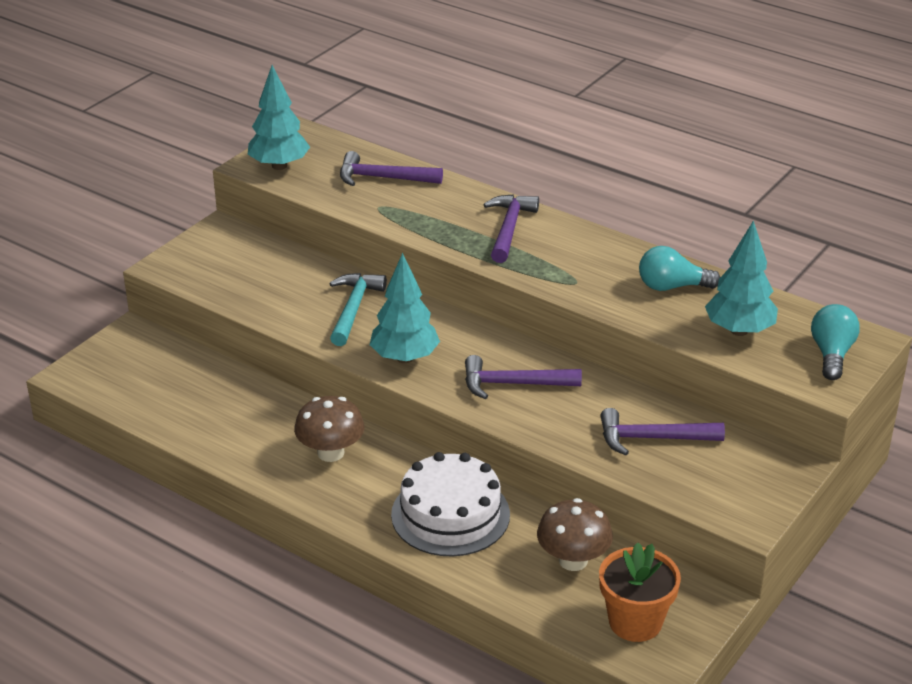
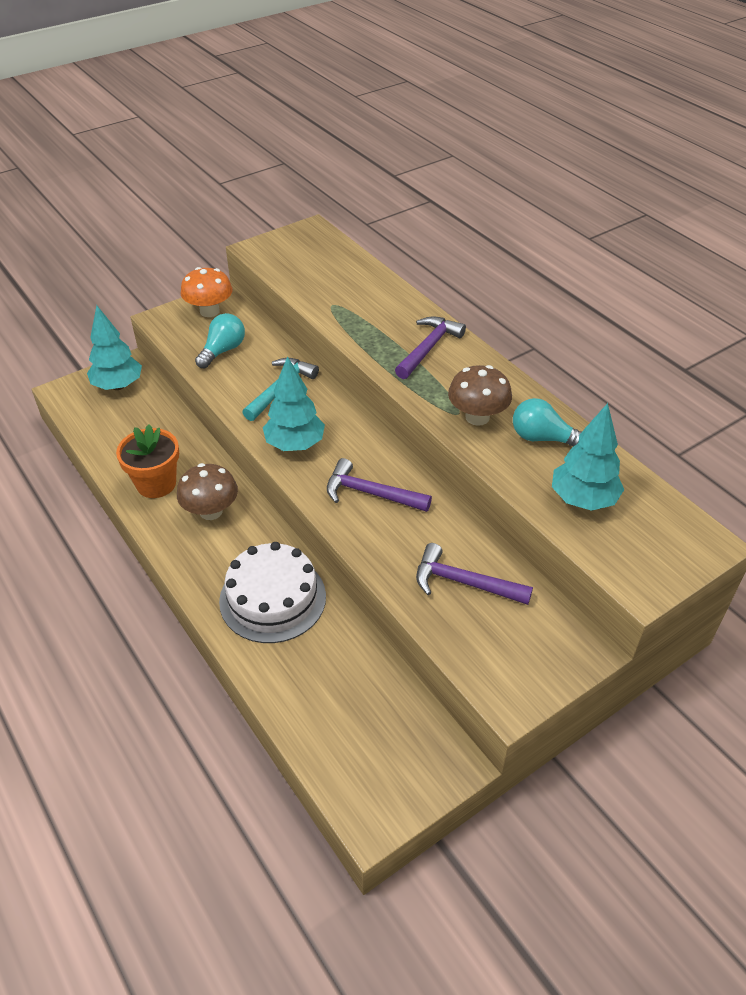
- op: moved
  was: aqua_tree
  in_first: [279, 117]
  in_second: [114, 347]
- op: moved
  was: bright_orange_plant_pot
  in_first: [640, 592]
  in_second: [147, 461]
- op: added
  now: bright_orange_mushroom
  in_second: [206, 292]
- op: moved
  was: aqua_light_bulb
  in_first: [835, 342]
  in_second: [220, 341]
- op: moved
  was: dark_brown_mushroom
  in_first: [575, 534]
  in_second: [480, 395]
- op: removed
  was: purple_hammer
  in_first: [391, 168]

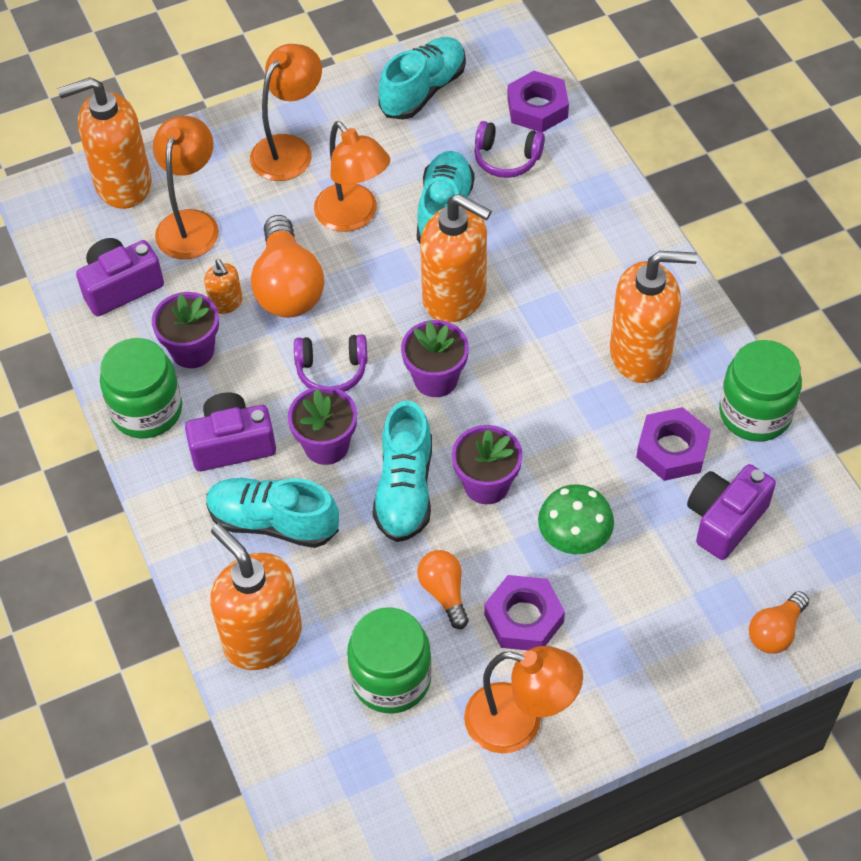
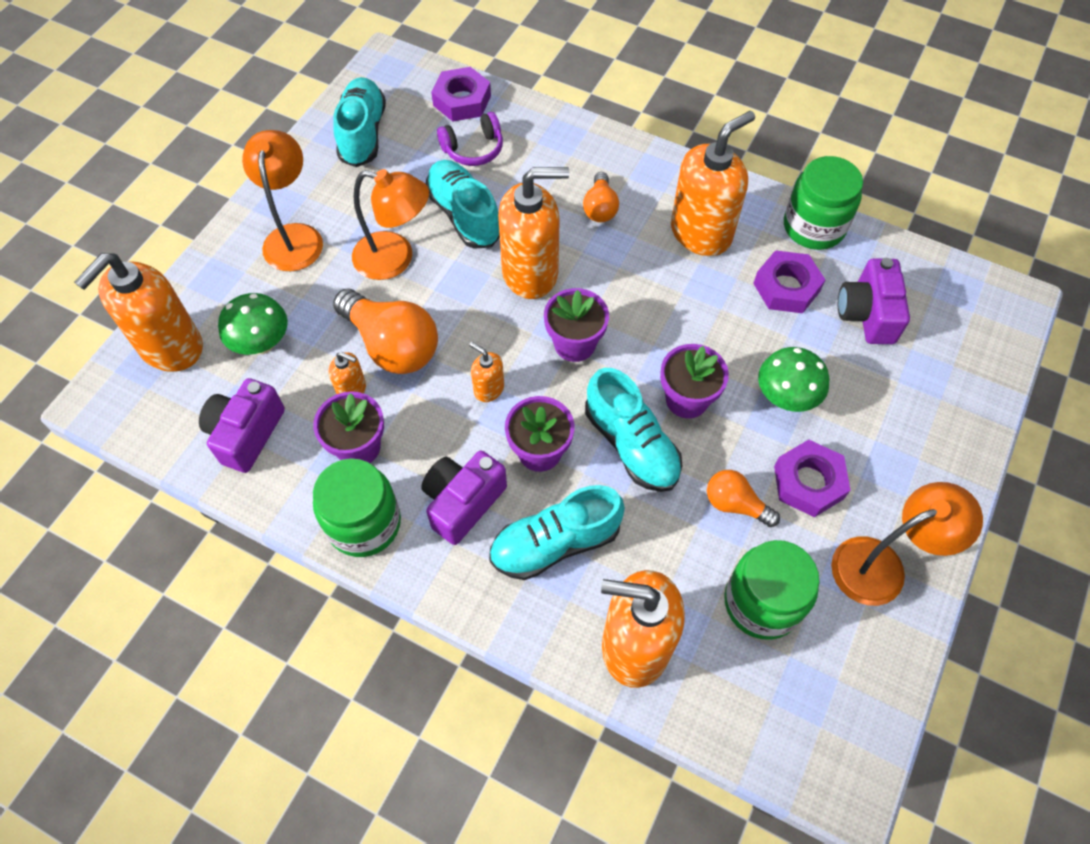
- op: replaced
  was: bright_orange_lamp
  now: green_mushroom
  in_first: [186, 187]
  in_second: [253, 324]
- op: replaced
  was: purple_over-ear_headphones
  now: bright_orange_soap_pump
  in_first: [330, 363]
  in_second: [486, 372]
- op: moved
  was: bright_orange_light_bulb
  in_first: [779, 622]
  in_second: [601, 197]

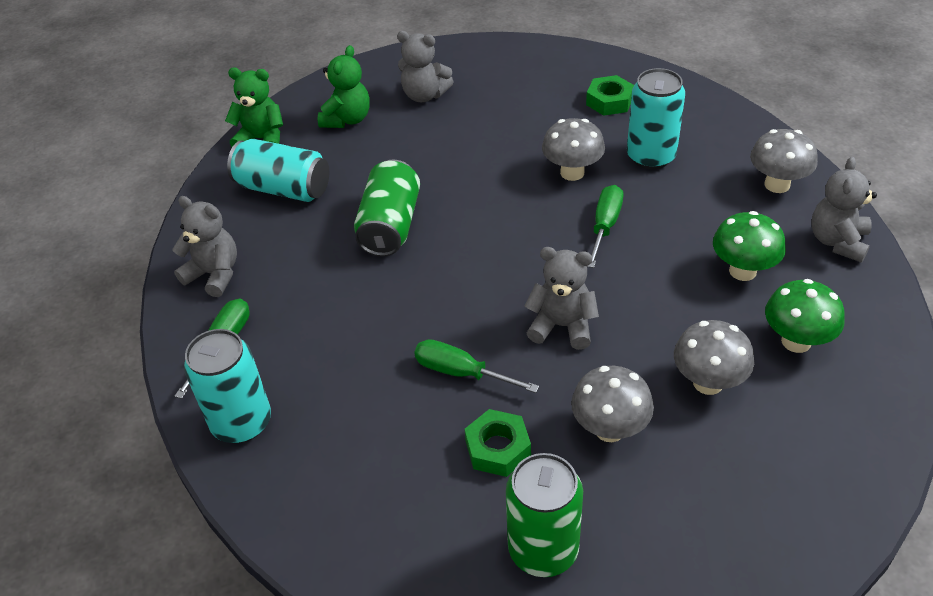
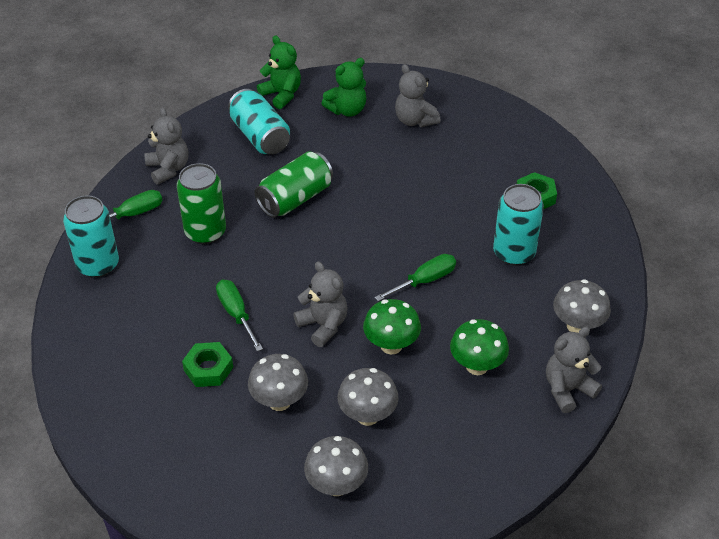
- op: moved
  was: green_soda_can
  in_first: [544, 515]
  in_second: [201, 203]
- op: moved
  was: grey_mushroom
  in_first: [573, 149]
  in_second: [336, 466]
- op: moved
  was: green_mushroom
  in_first: [805, 316]
  in_second: [392, 327]

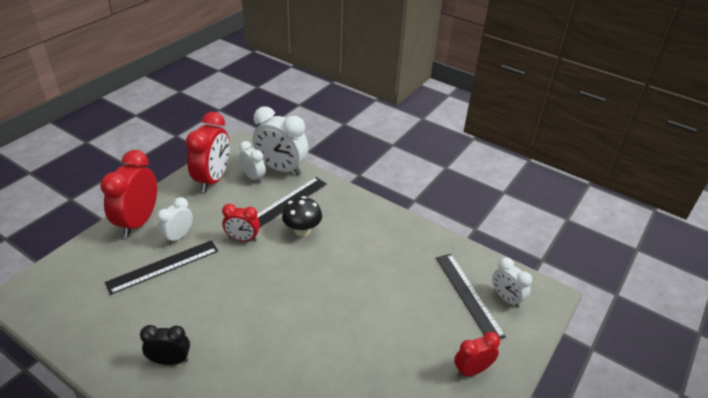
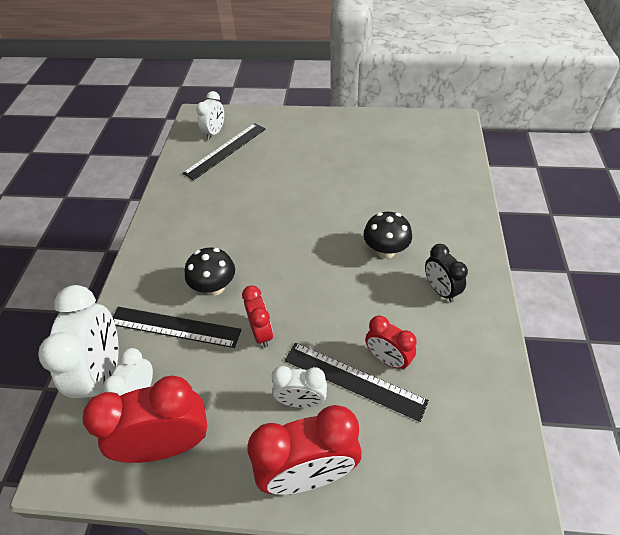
- op: added
  now: jet-black_mushroom
  in_second: [388, 235]
- op: moved
  was: crimson_bedside_clock
  in_first: [477, 354]
  in_second: [391, 343]

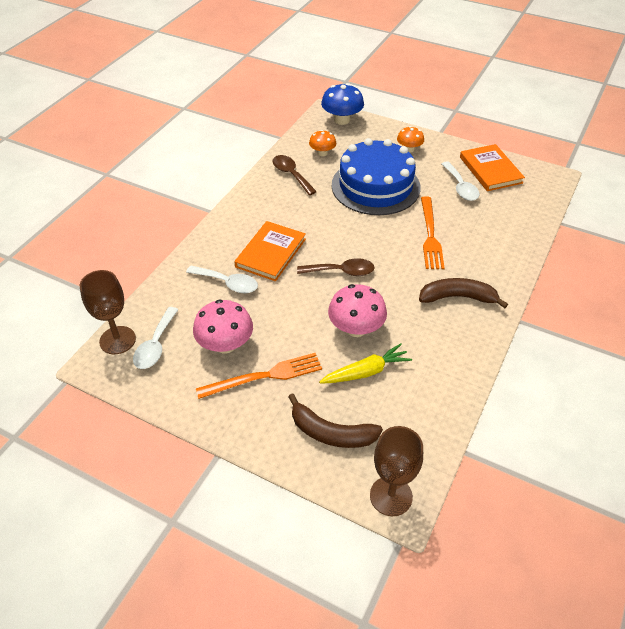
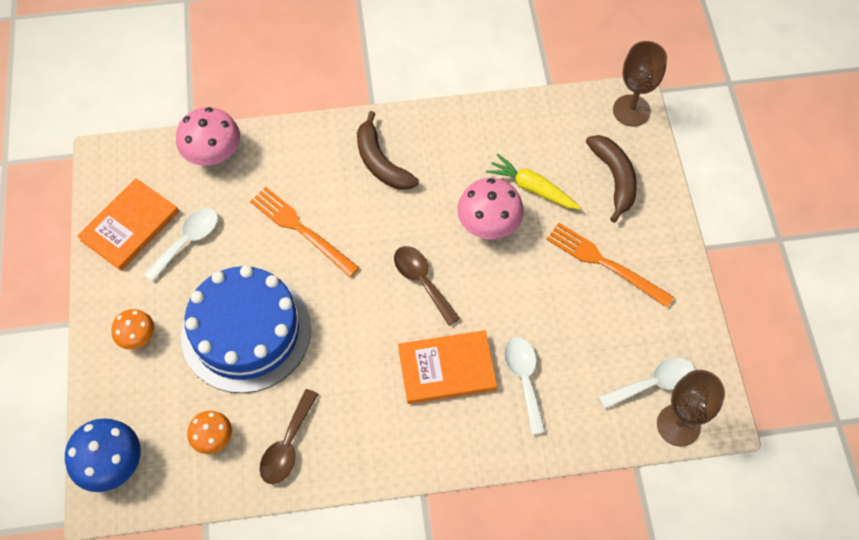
- op: moved
  was: rosy_mushroom
  in_first: [223, 326]
  in_second: [208, 136]
- op: turned
  was: bright_orange_table_fork
  in_first: [433, 232]
  in_second: [304, 232]
  clockwise: -105

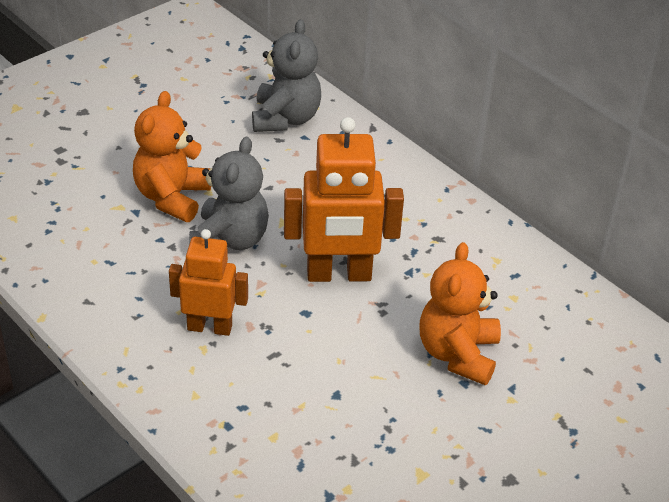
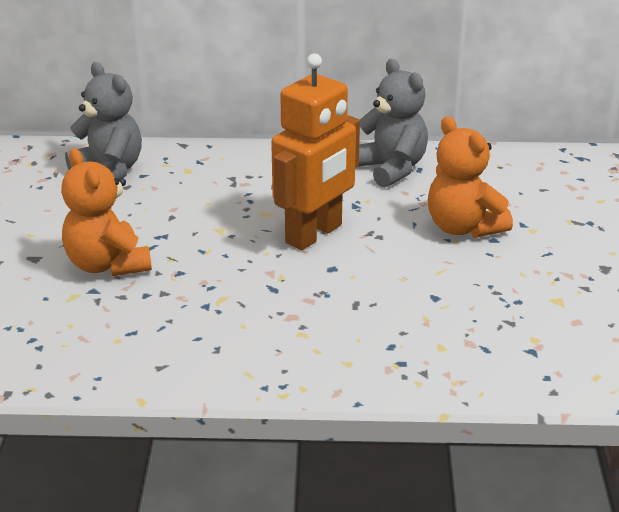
- op: moved
  was: grey_teddy
  in_first: [229, 193]
  in_second: [393, 123]
- op: removed
  was: bright_orange_toy_robot
  in_first: [208, 282]

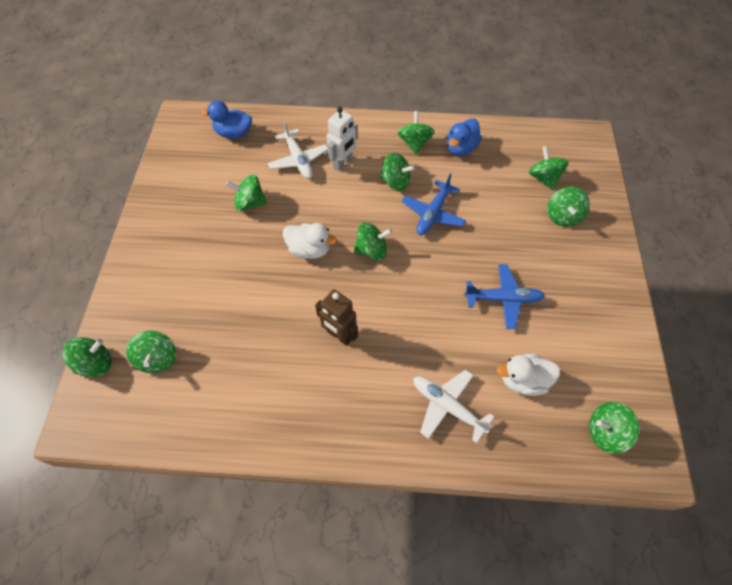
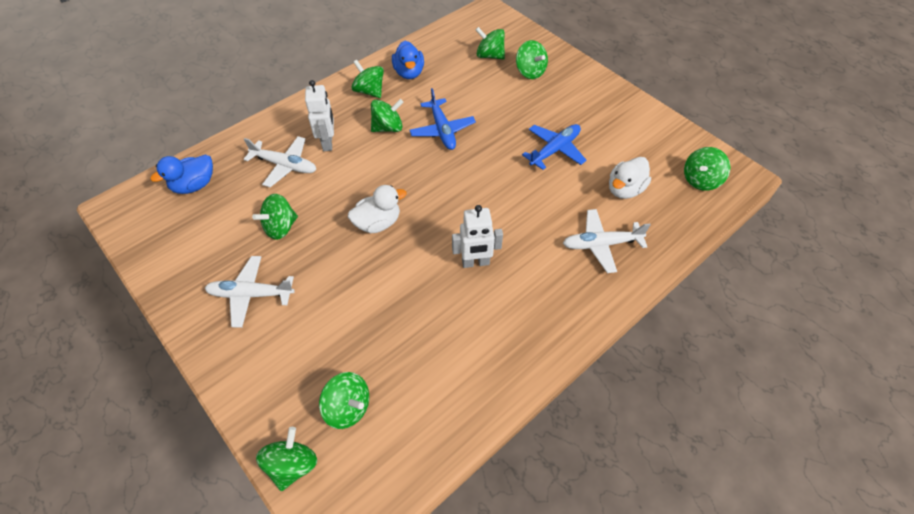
- op: added
  now: pure_white_toy_plane
  in_second: [250, 292]
- op: recoloured
  was: dark_brown_toy_robot
  now: pure_white_toy_robot
  in_first: [336, 318]
  in_second: [477, 236]
- op: removed
  was: green_toy_top
  in_first: [373, 241]

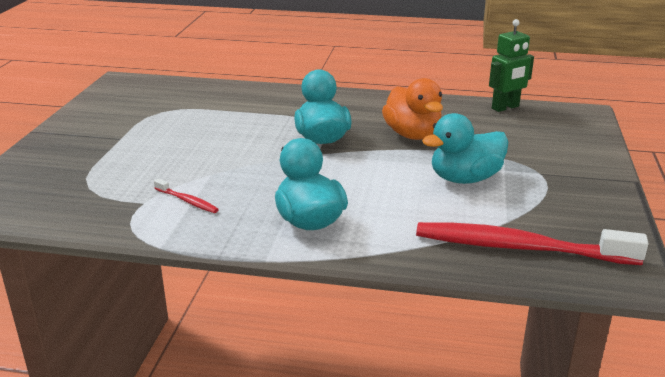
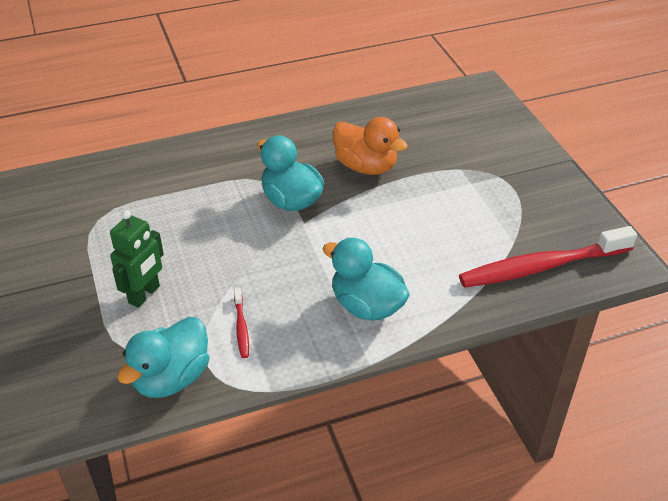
- op: moved
  was: green_toy_robot
  in_first: [511, 65]
  in_second: [137, 259]
- op: moved
  was: aqua_rubber_duck
  in_first: [465, 148]
  in_second: [163, 357]
- op: turned
  was: crimson_toothbrush
  in_first: [186, 195]
  in_second: [241, 323]
  clockwise: 75

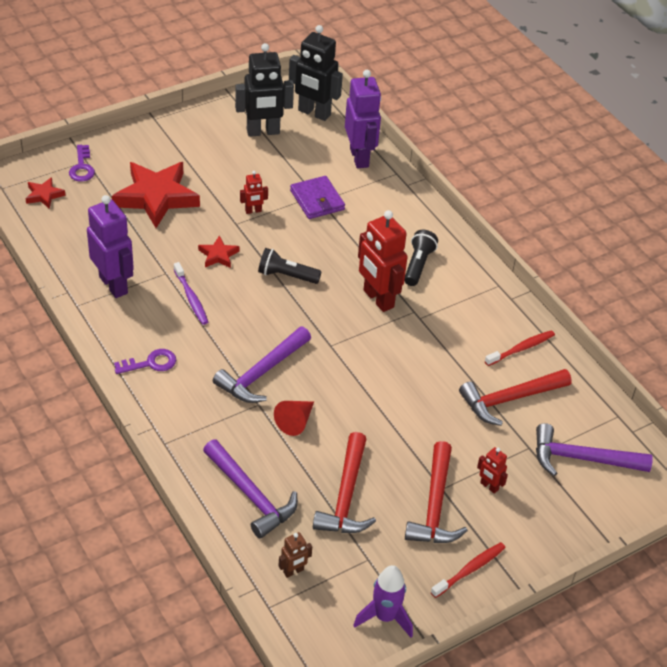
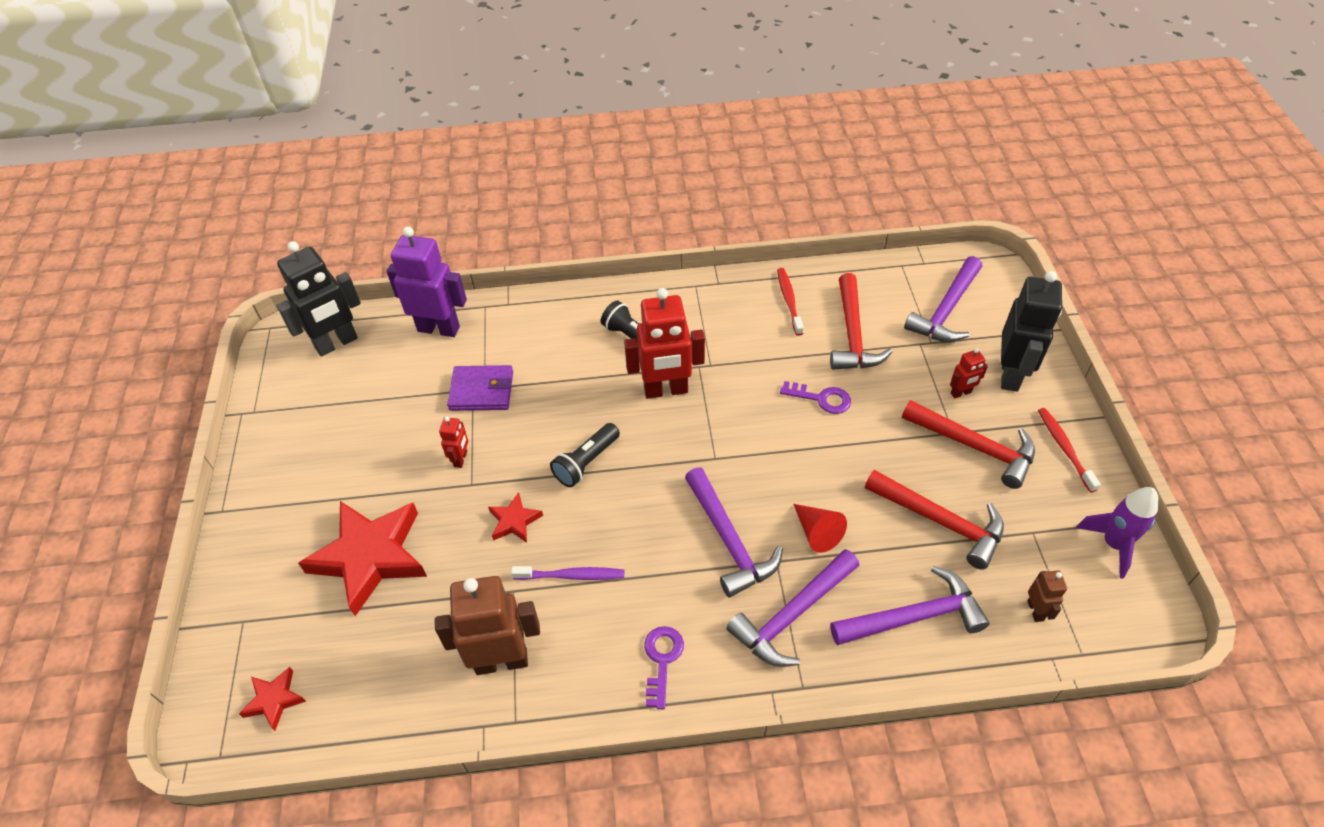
- op: recoloured
  was: purple_toy_robot
  now: dark_brown_toy_robot
  in_first: [110, 246]
  in_second: [487, 625]
- op: added
  now: purple_hammer
  in_second: [793, 608]
- op: moved
  was: purple_door_key
  in_first: [82, 163]
  in_second: [815, 397]
- op: moved
  was: jet-black_toy_robot
  in_first: [264, 90]
  in_second: [1031, 331]

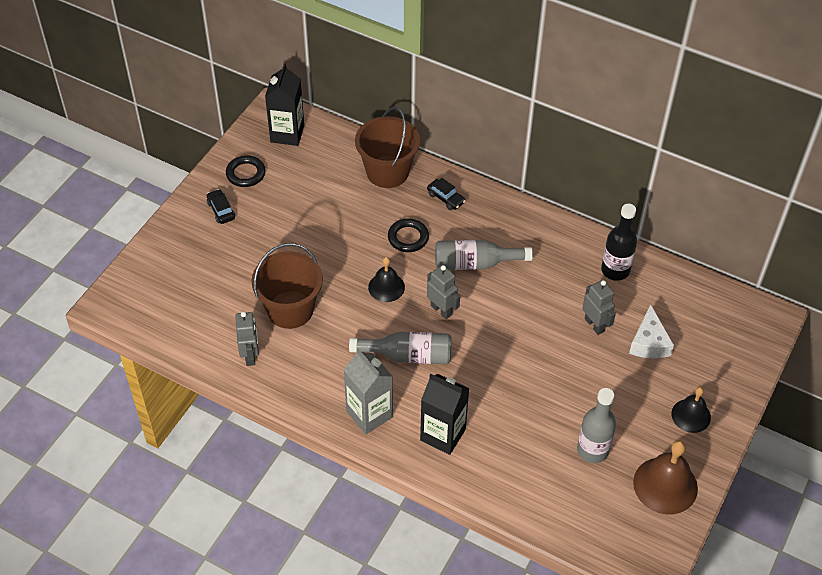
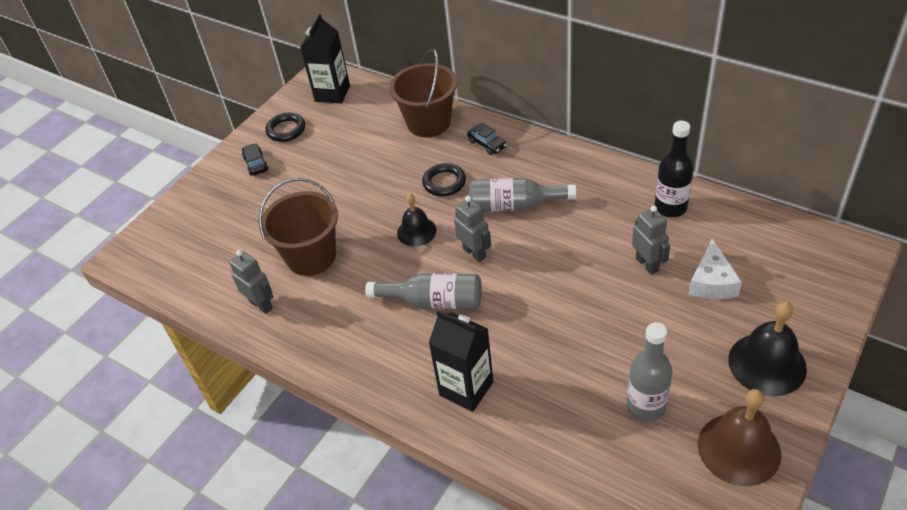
- op: turned
  was: grey_toy_robot
  in_first: [247, 339]
  in_second: [251, 282]
  clockwise: -45
- op: resized
  was: jet-black_school_bell
  in_first: [691, 410]
  in_second: [767, 348]
  ratio: 1.58
- op: removed
  was: grey_carton
  in_first: [368, 391]

